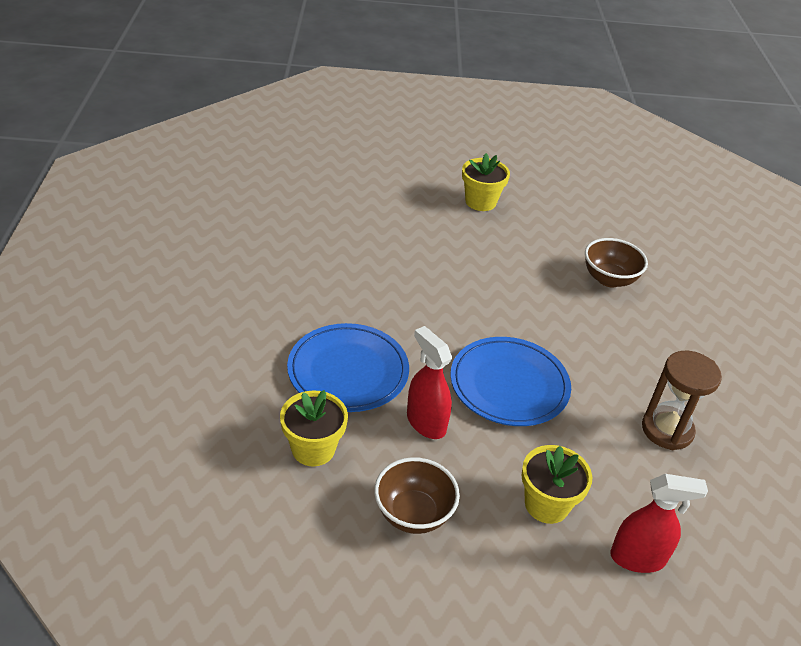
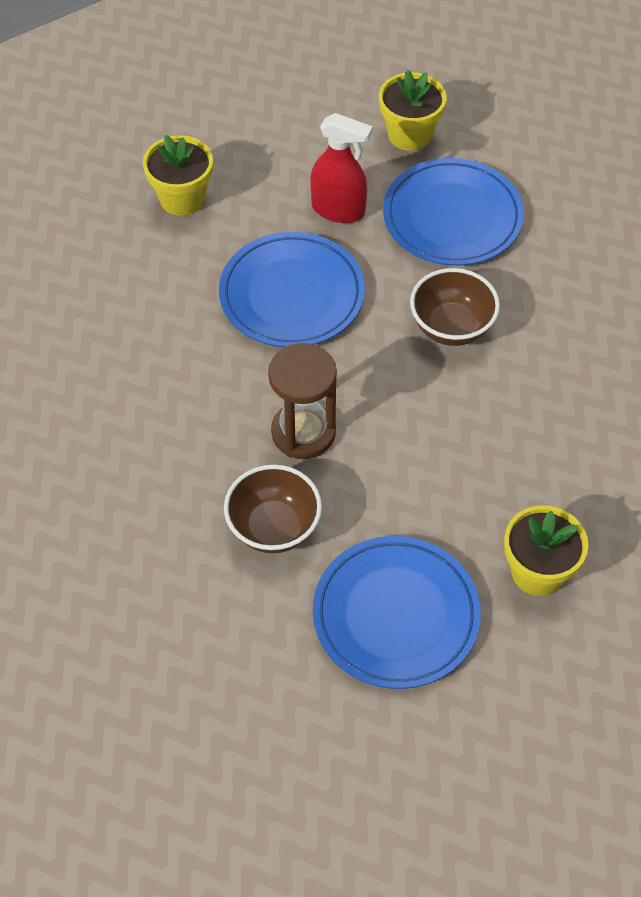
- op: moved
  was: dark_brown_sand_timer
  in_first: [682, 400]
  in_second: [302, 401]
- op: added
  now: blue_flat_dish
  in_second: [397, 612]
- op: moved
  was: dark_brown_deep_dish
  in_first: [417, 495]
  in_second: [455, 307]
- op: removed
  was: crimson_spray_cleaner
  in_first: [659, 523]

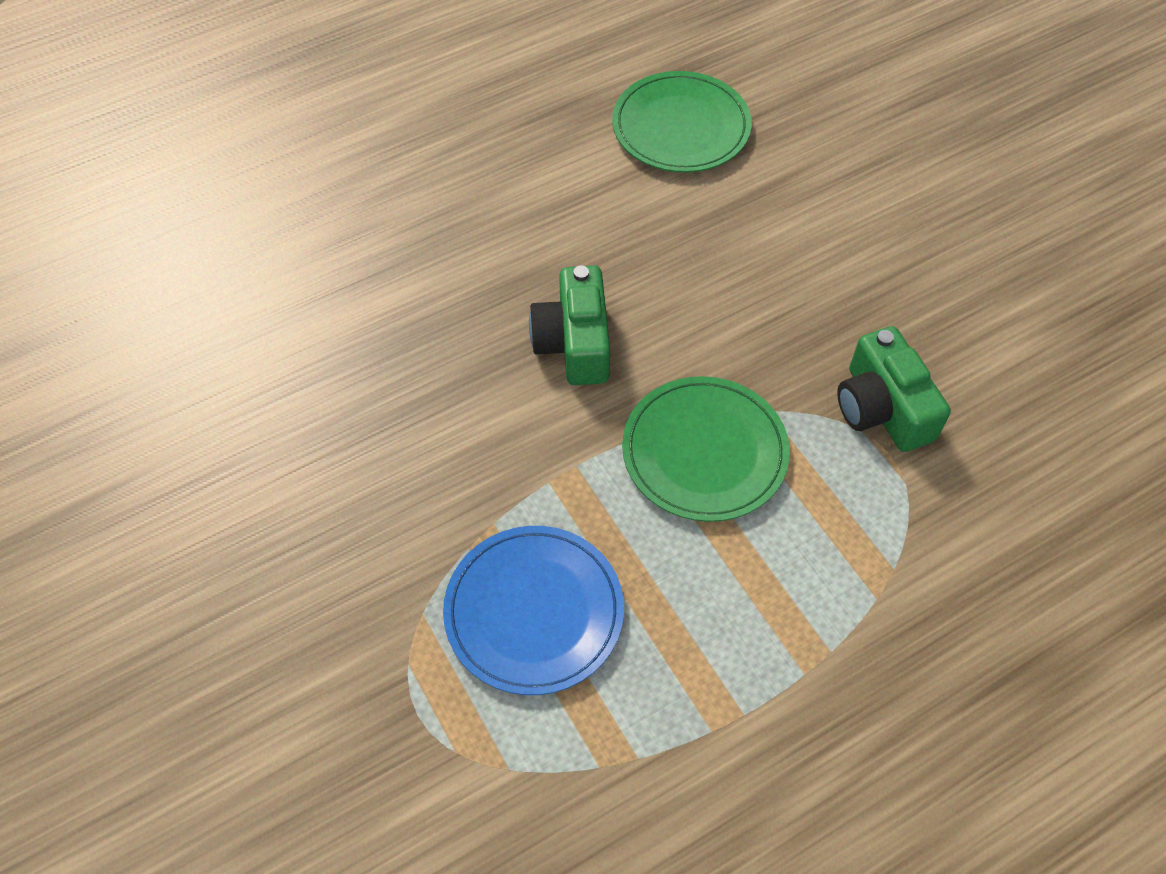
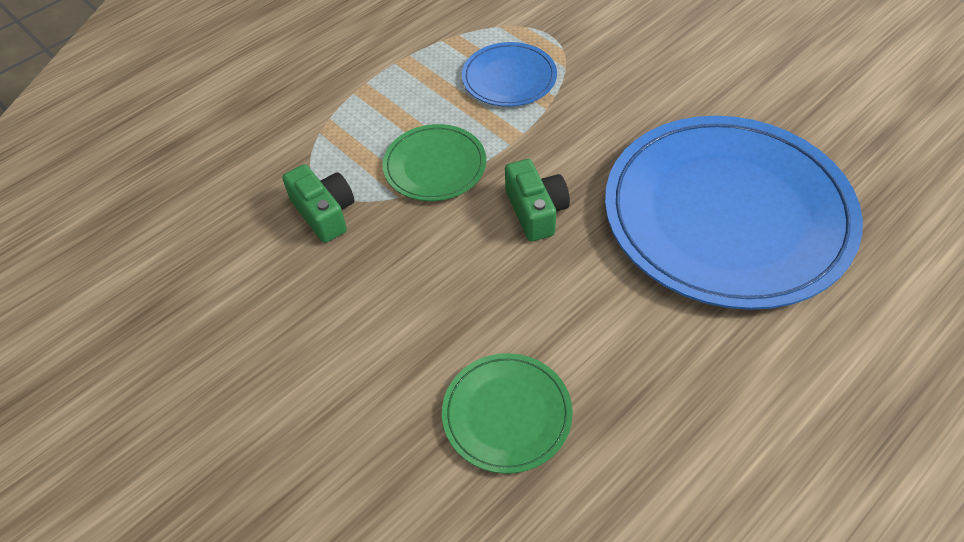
- op: added
  now: blue_flat_dish
  in_second: [734, 213]

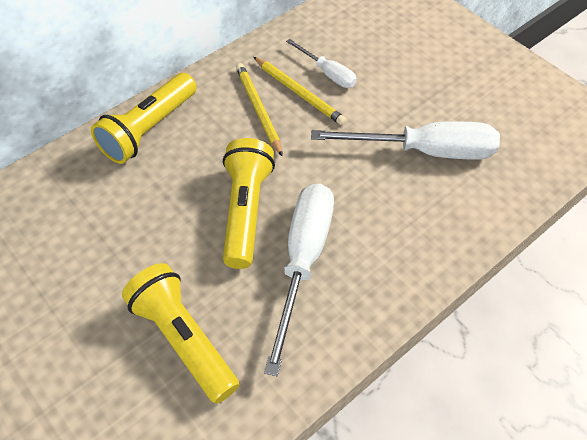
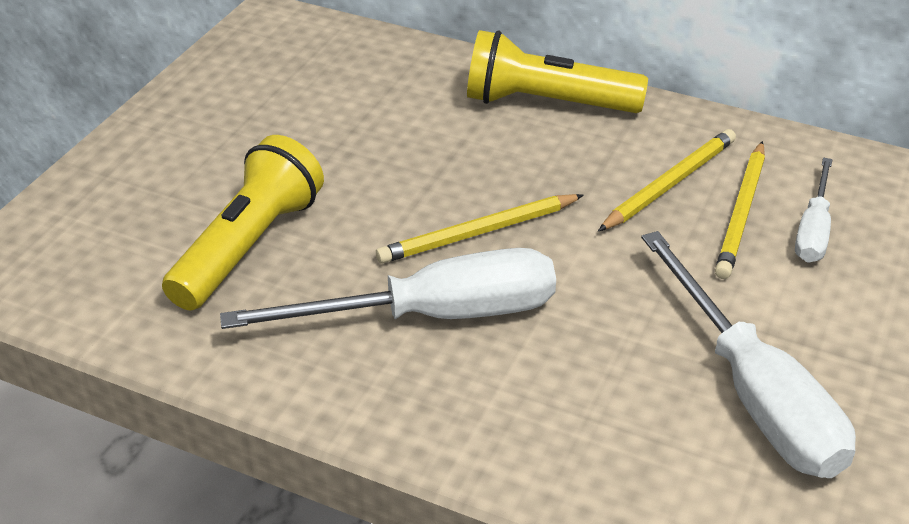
- op: replaced
  was: bright_yellow_flashlight
  now: bright_yellow_wooden_pencil
  in_first: [249, 203]
  in_second: [480, 229]

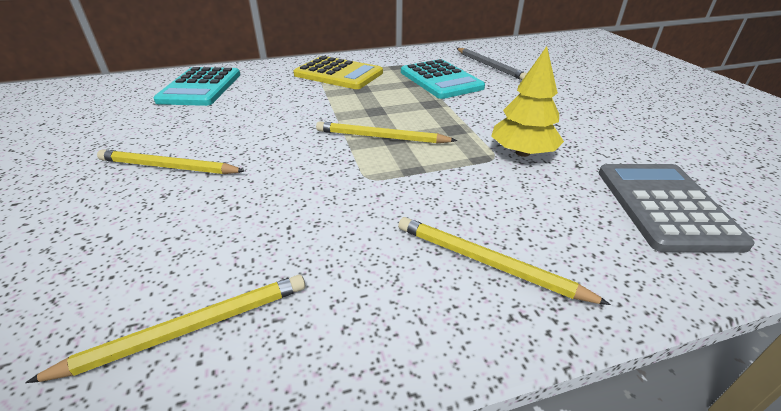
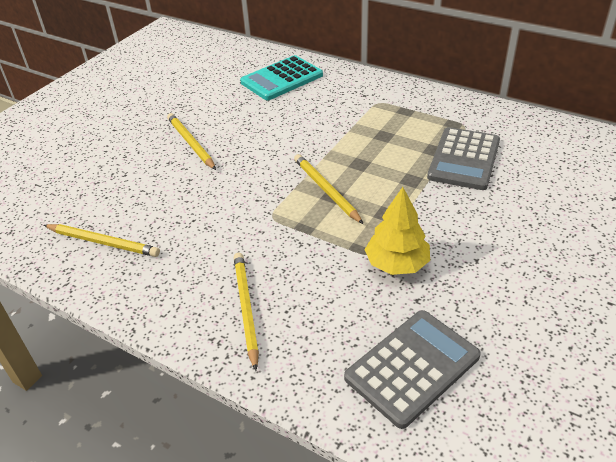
- op: recoloured
  was: aqua_pocket_calculator
  now: grey_pocket_calculator
  in_first: [443, 79]
  in_second: [463, 158]
- op: removed
  was: bright_yellow_pocket_calculator
  in_first: [338, 72]
- op: removed
  was: grey_wooden_pencil
  in_first: [491, 64]

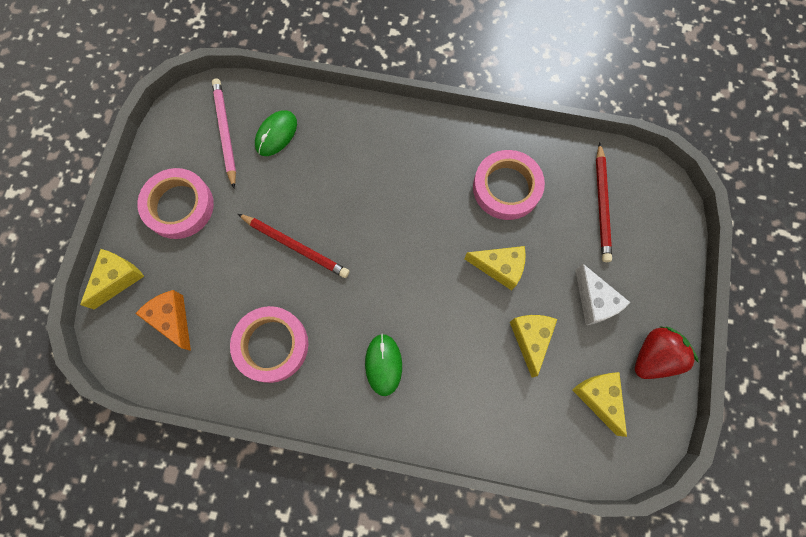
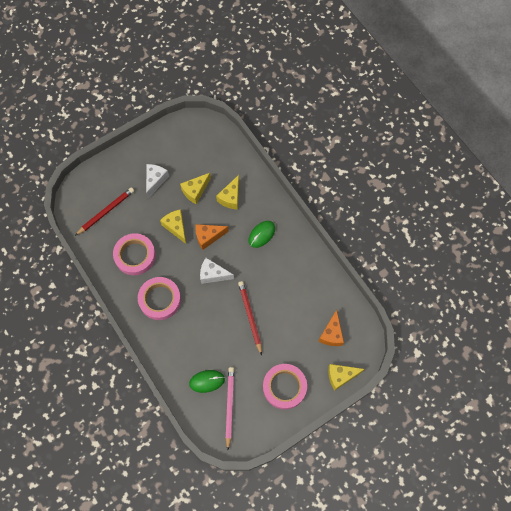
- op: moved
  was: rosy_sticky_tape
  in_first: [269, 344]
  in_second: [159, 298]
- op: added
  now: bright_orange_cheese
  in_second: [212, 237]
- op: added
  now: pure_white_cheese
  in_second: [217, 271]
- op: moved
  was: bright_yellow_cheese
  in_first: [599, 404]
  in_second: [227, 192]
- op: turned
  was: rosy_wooden_pencil
  in_first: [224, 133]
  in_second: [229, 408]
  clockwise: 150
- op: removed
  was: crimson_toy_strawberry
  in_first: [667, 352]

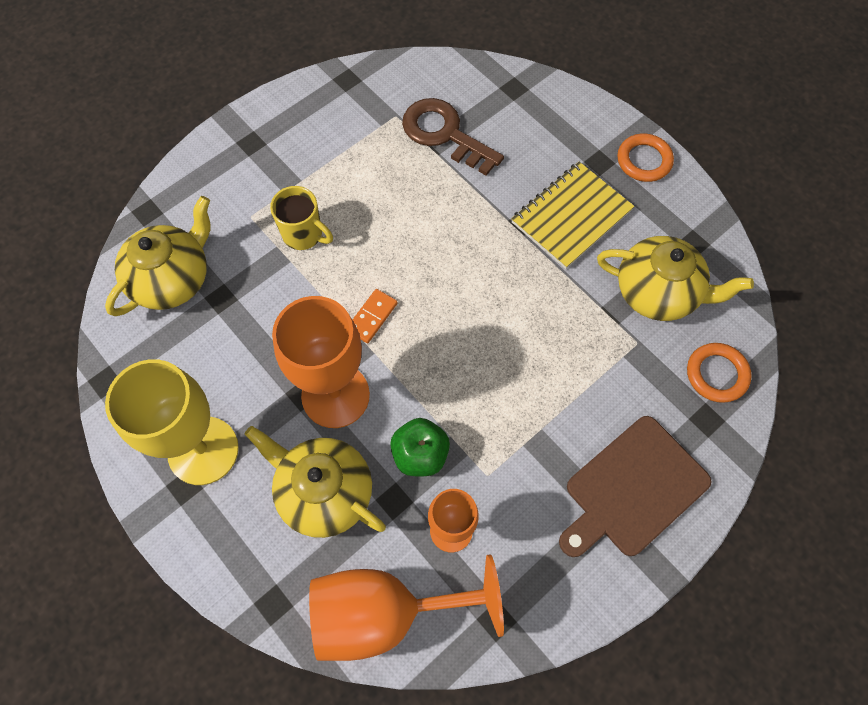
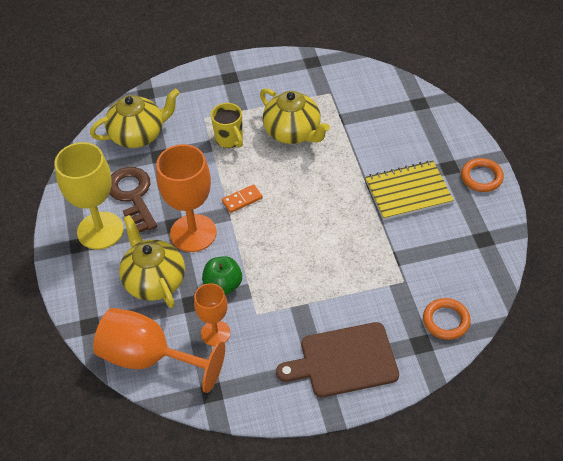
- op: moved
  was: dark_brown_door_key
  in_first: [453, 137]
  in_second: [133, 200]
- op: moved
  was: bright_yellow_china_teapot
  in_first: [675, 278]
  in_second: [295, 116]

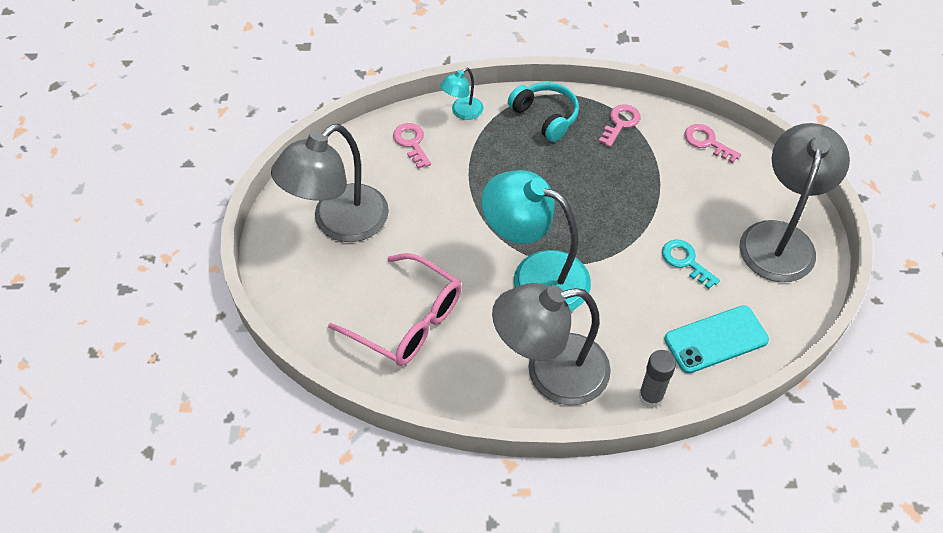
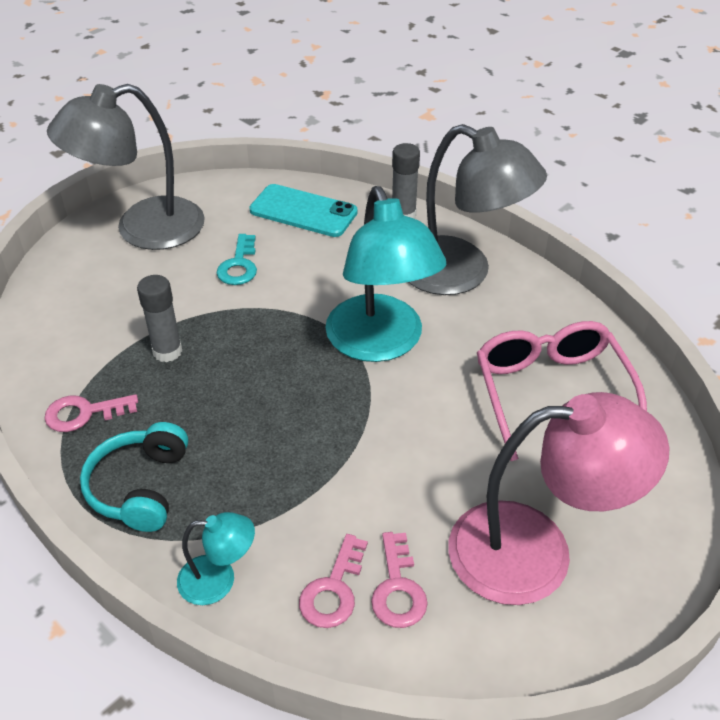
- op: added
  now: grey_stick_of_glue
  in_second: [159, 318]
- op: moved
  was: rosy_door_key
  in_first: [713, 143]
  in_second: [399, 580]
- op: recoloured
  was: grey_lamp
  now: rosy_lamp
  in_first: [330, 183]
  in_second: [559, 498]

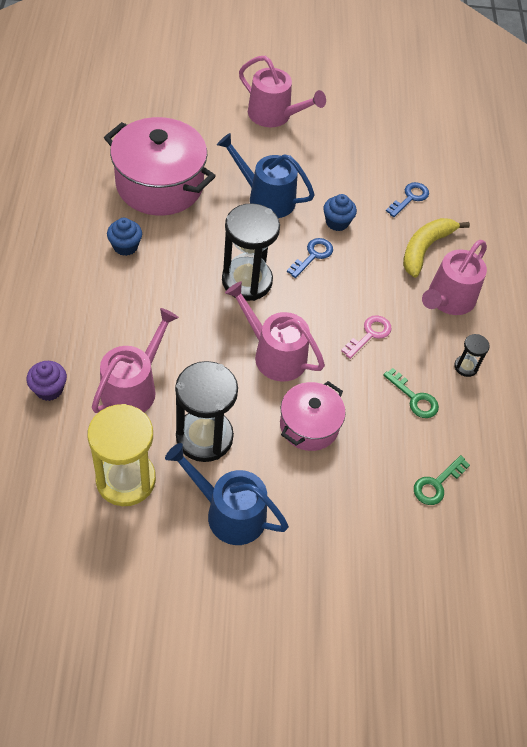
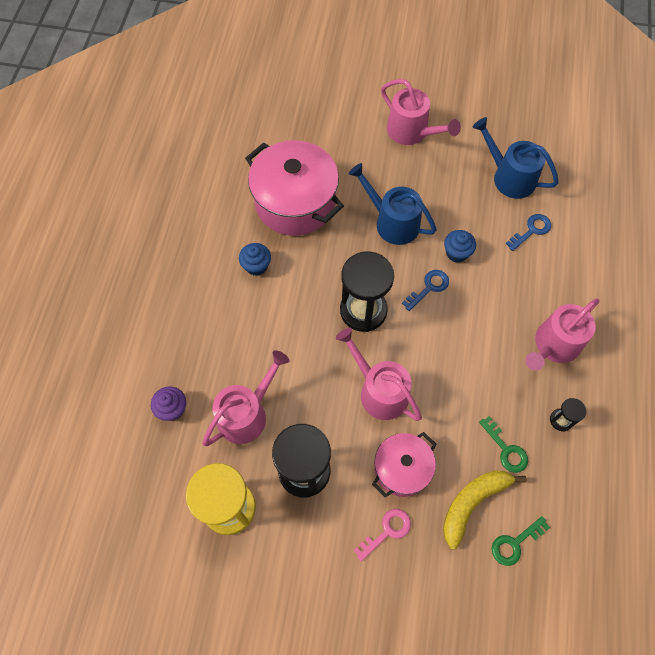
- op: moved
  was: rosy_door_key
  in_first: [366, 337]
  in_second: [382, 535]
- op: moved
  was: bright_yellow_toy_banana
  in_first: [436, 248]
  in_second: [485, 509]
- op: moved
  was: blue_watering_can
  in_first: [227, 494]
  in_second: [515, 158]

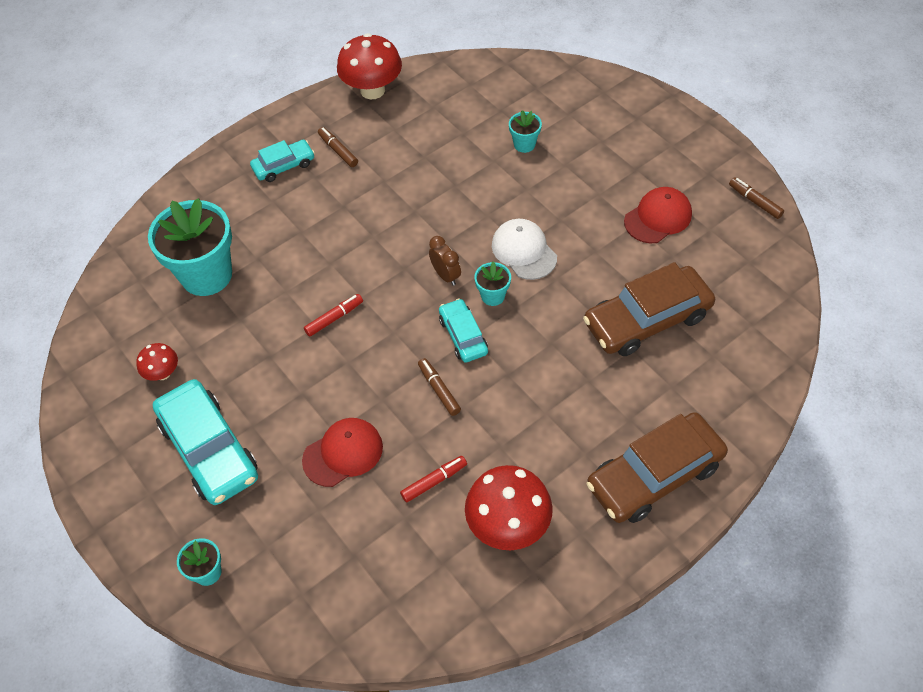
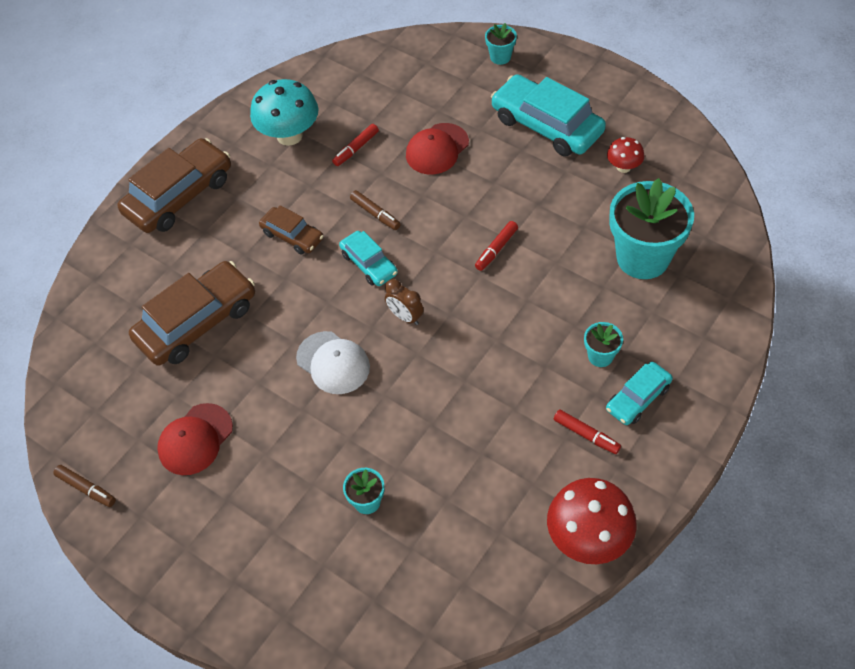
- op: recoloured
  was: crimson_mushroom
  now: aqua_mushroom
  in_first: [509, 507]
  in_second: [284, 112]
- op: added
  now: dark_brown_automobile
  in_second: [291, 230]
- op: recoloured
  was: dark_brown_felt_pen
  now: crimson_felt_pen
  in_first: [338, 147]
  in_second: [587, 432]
- op: moved
  was: aqua_plant_pot
  in_first: [492, 283]
  in_second: [603, 344]

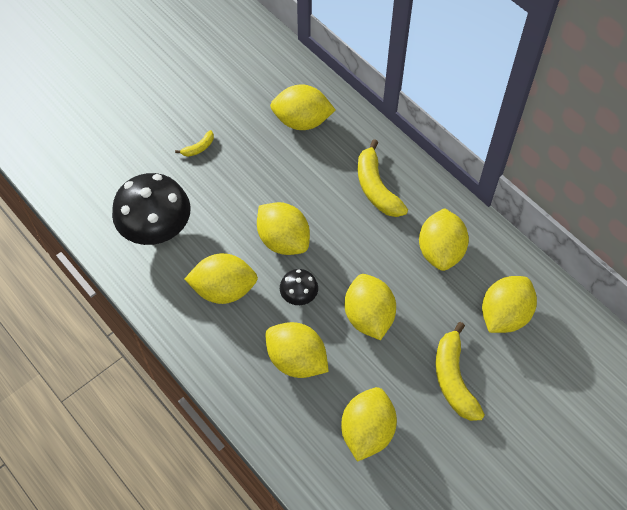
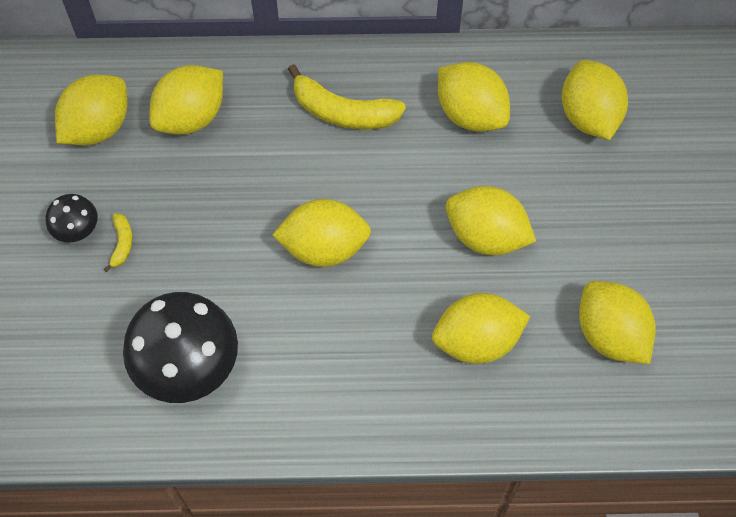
- op: moved
  was: jet-black_mushroom
  in_first: [299, 287]
  in_second: [72, 218]
- op: moved
  was: bright_yellow_lemon
  in_first: [221, 278]
  in_second: [91, 110]
- op: removed
  was: bright_yellow_toy_banana
  in_first: [460, 371]

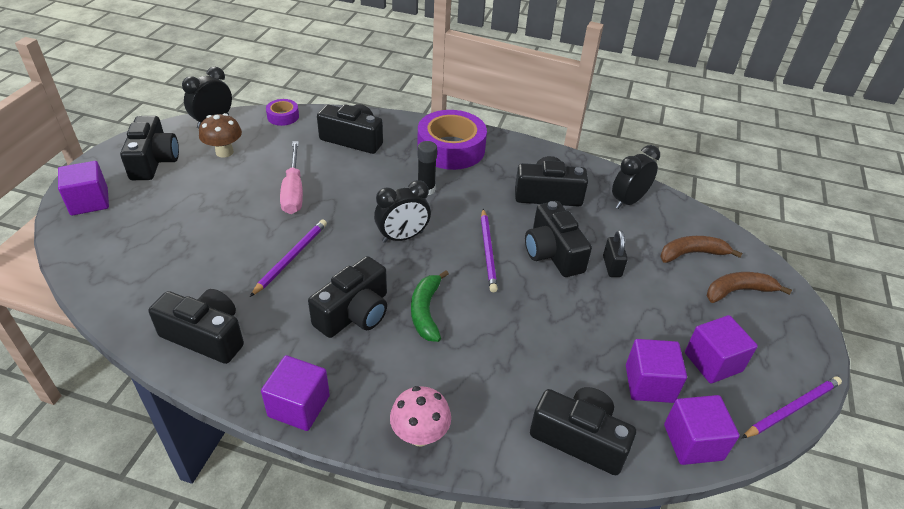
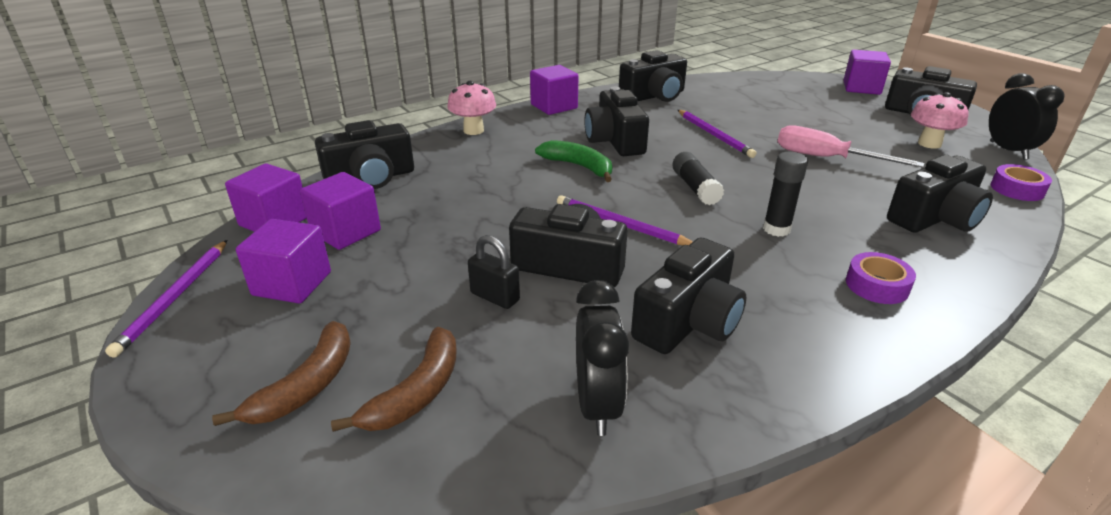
- op: replaced
  was: jet-black_bedside_clock
  now: jet-black_stick_of_glue
  in_first: [402, 211]
  in_second: [698, 178]
- op: resized
  was: purple_sticky_tape
  in_first: [452, 140]
  in_second: [881, 278]
  ratio: 0.48
- op: recoloured
  was: dark_brown_mushroom
  now: rosy_mushroom
  in_first: [220, 135]
  in_second: [940, 120]

